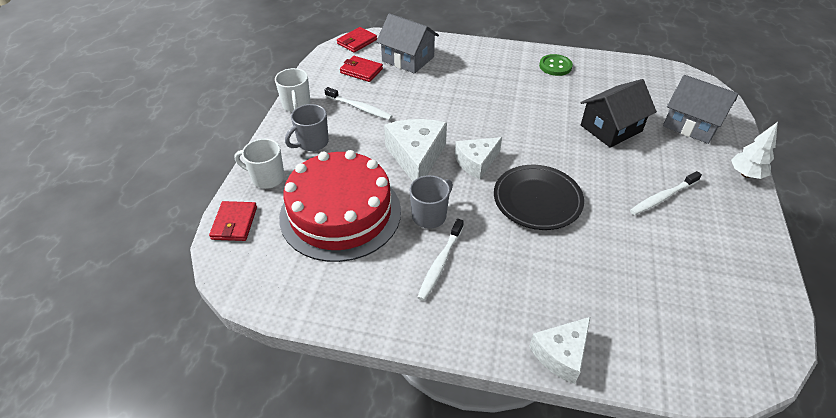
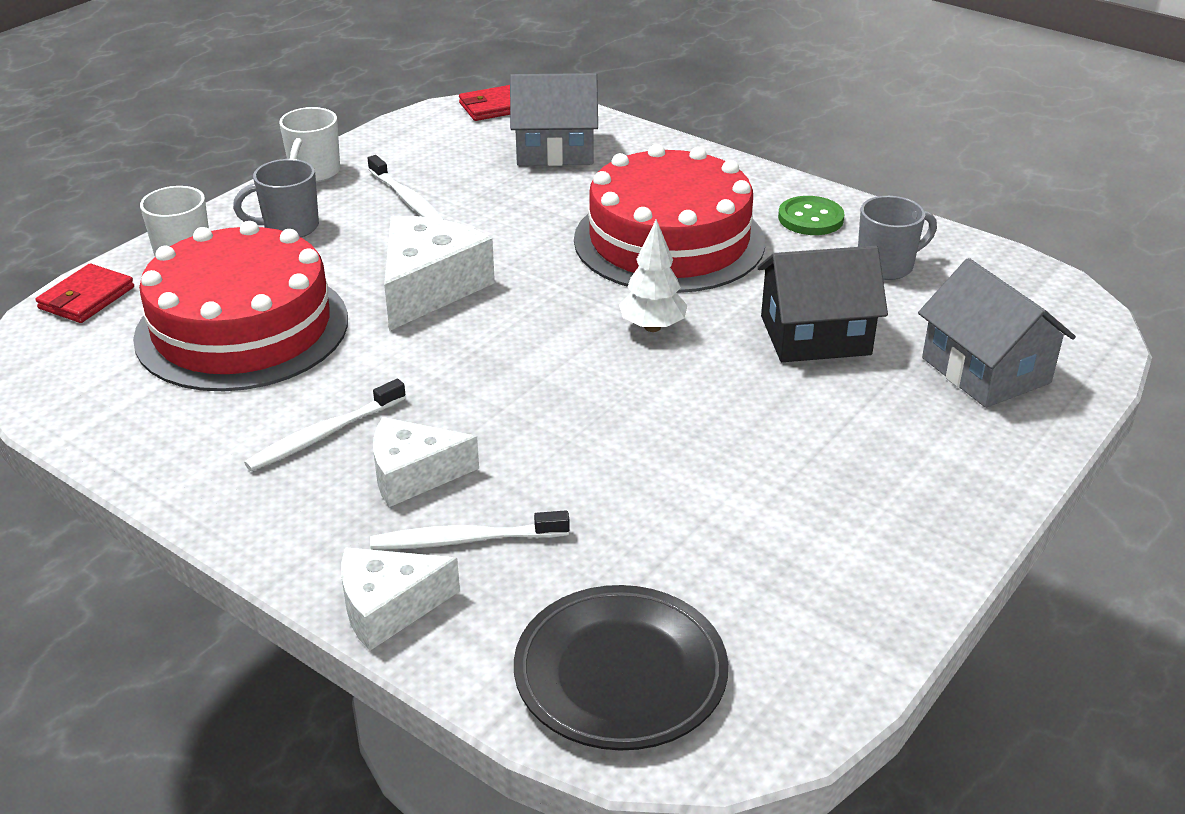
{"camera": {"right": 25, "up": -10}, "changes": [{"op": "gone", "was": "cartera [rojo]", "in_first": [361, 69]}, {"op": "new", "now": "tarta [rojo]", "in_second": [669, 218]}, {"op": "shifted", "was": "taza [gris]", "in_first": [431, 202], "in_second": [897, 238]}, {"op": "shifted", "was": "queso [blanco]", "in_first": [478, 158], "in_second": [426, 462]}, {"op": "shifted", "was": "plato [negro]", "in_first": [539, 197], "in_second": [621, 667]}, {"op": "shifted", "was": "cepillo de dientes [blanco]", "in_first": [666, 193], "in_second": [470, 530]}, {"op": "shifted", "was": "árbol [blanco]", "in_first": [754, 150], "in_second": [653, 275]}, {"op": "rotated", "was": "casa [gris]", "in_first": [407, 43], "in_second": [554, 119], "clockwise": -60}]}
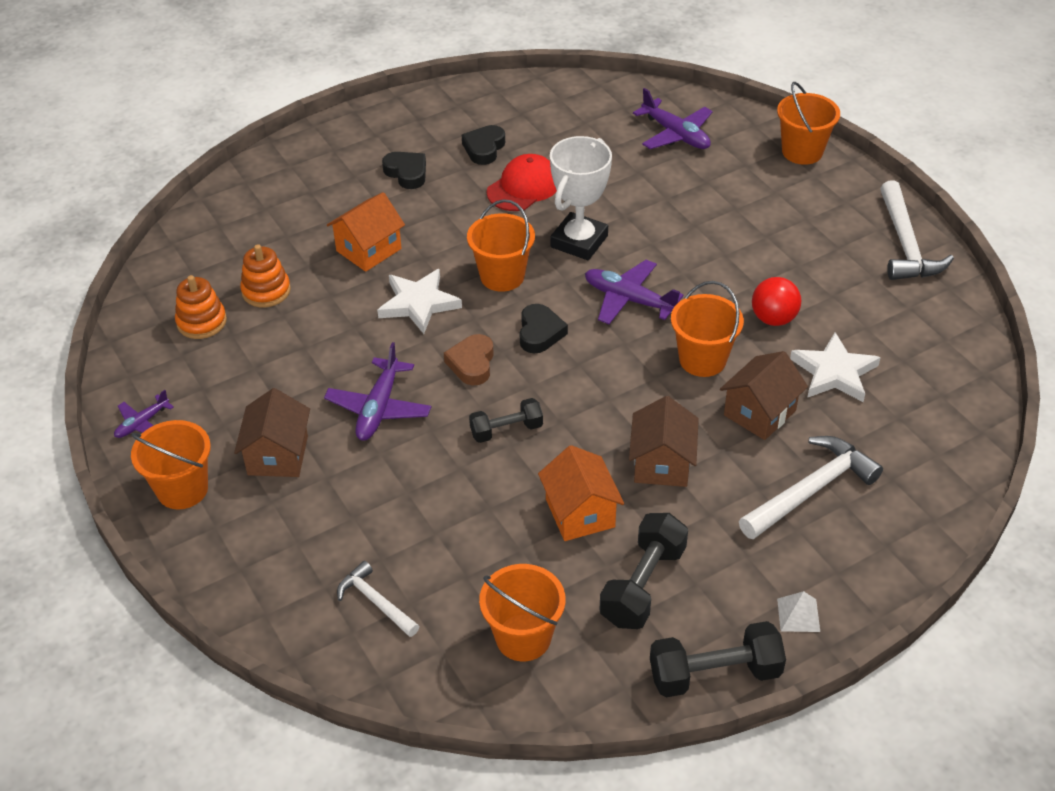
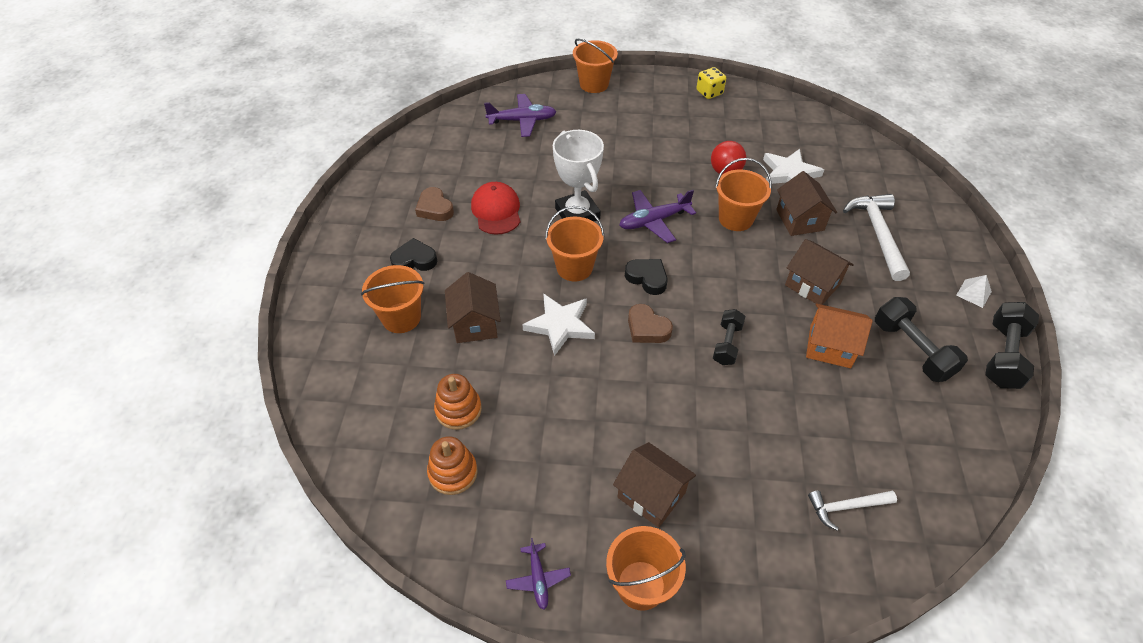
{"camera": {"right": -55, "up": 5}, "changes": [{"op": "gone", "was": "avión [morado]", "in_first": [377, 391]}, {"op": "shifted", "was": "balde [naranja]", "in_first": [522, 612], "in_second": [393, 299]}, {"op": "swapped", "was": "martillo [blanco]", "now": "dado [amarillo]", "in_first": [917, 230], "in_second": [711, 83]}, {"op": "repainted", "was": "casa [naranja]", "now": "casa [marrón]", "in_first": [366, 232], "in_second": [473, 307]}, {"op": "repainted", "was": "corazón [negro]", "now": "corazón [marrón]", "in_first": [483, 145], "in_second": [434, 204]}]}
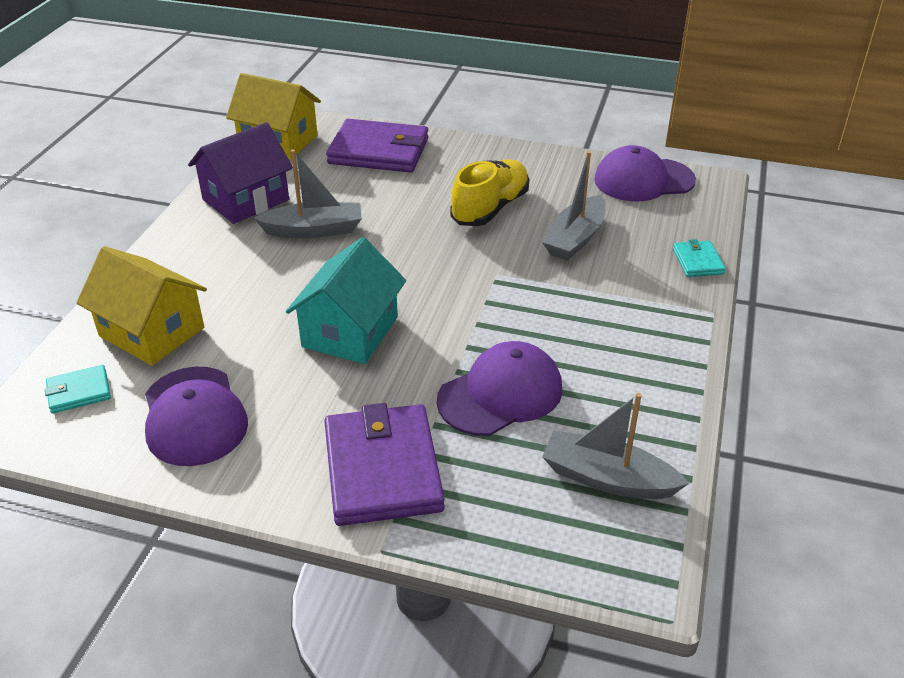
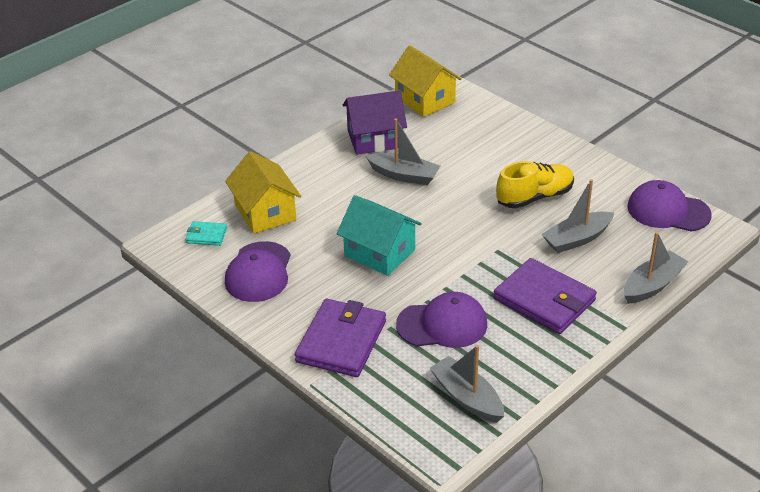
{"camera": {"right": 30, "up": 0}, "changes": [{"op": "shifted", "was": "cartera [morado]", "in_first": [377, 146], "in_second": [545, 296]}, {"op": "swapped", "was": "cartera [turquesa]", "now": "barco [gris]", "in_first": [699, 258], "in_second": [656, 268]}, {"op": "rotated", "was": "casa [turquesa]", "in_first": [346, 300], "in_second": [379, 235], "clockwise": 75}]}
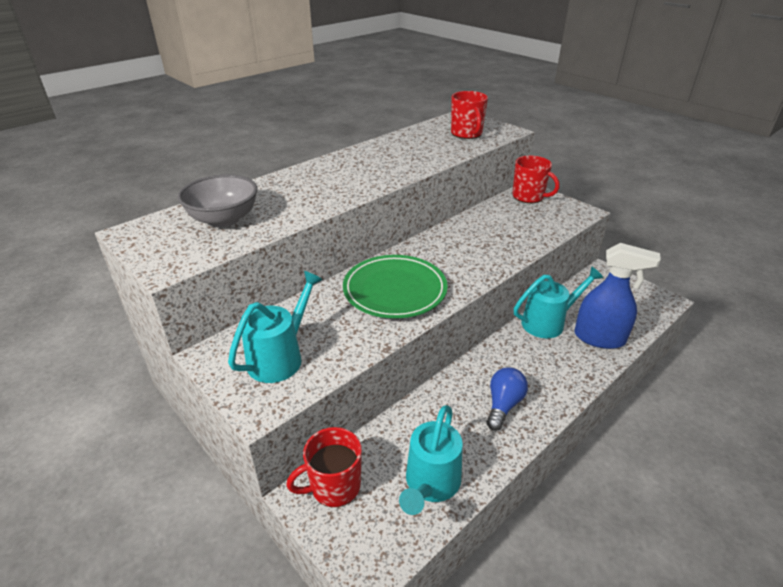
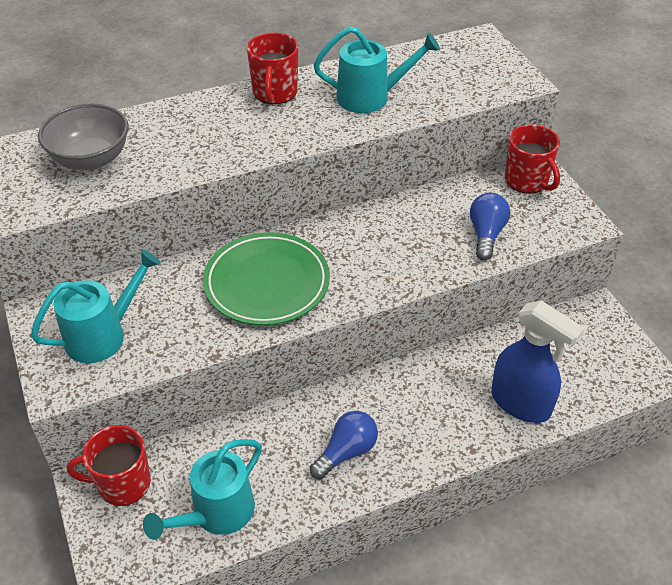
{"camera": {"right": 20, "up": 10}, "changes": [{"op": "new", "now": "bombilla [azul]", "in_second": [490, 227]}, {"op": "shifted", "was": "taza [rojo]", "in_first": [469, 115], "in_second": [272, 68]}, {"op": "shifted", "was": "regadera [turquesa]", "in_first": [558, 302], "in_second": [376, 69]}]}
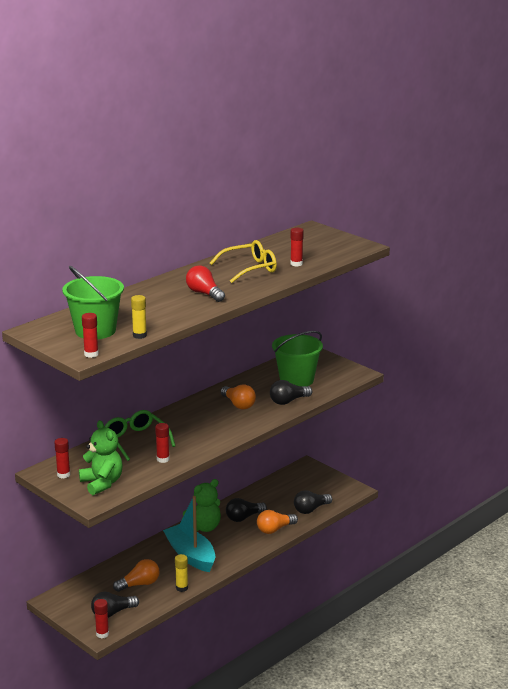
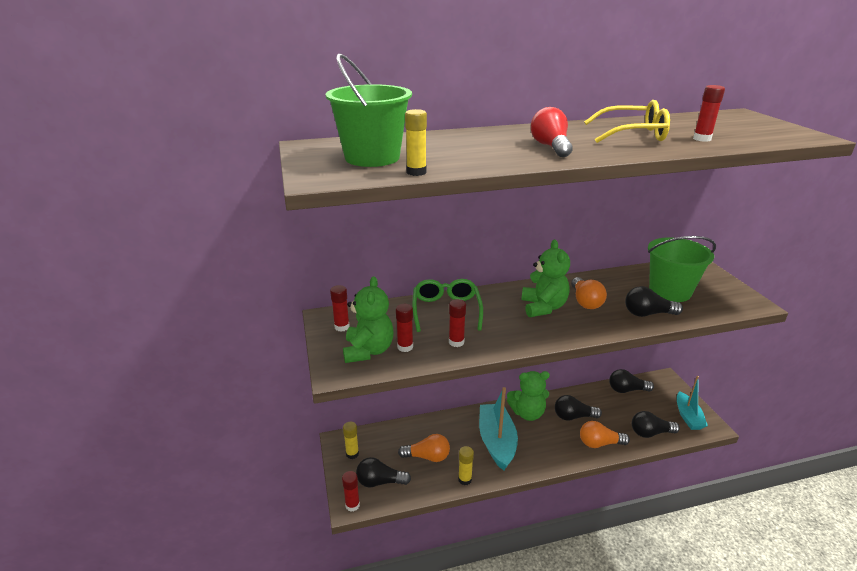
{"camera": {"right": 30, "up": 5}, "changes": [{"op": "new", "now": "barra de pegamento [amarillo]", "in_second": [351, 440]}, {"op": "new", "now": "osito [verde]", "in_second": [545, 278]}, {"op": "new", "now": "bombilla [negro]", "in_second": [631, 381]}, {"op": "new", "now": "barco [turquesa]", "in_second": [692, 403]}, {"op": "shifted", "was": "barra de pegamento [rojo]", "in_first": [90, 335], "in_second": [404, 328]}]}
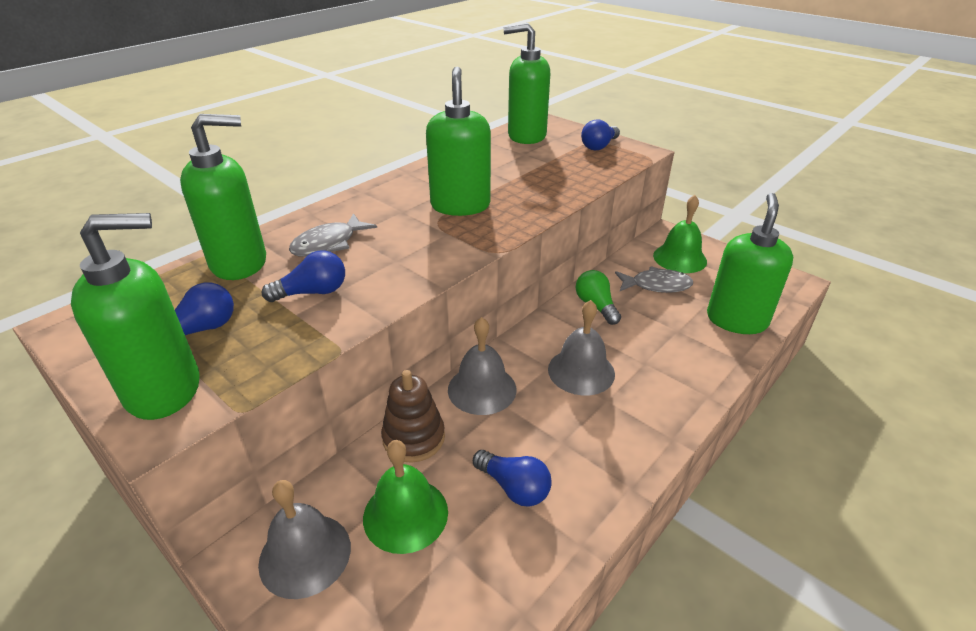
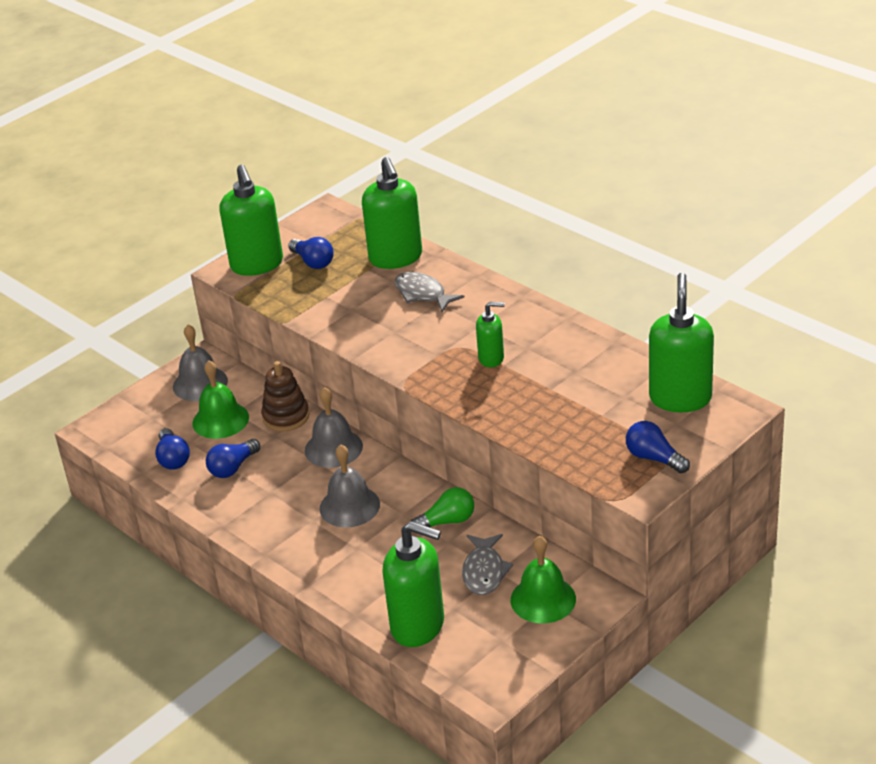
{"camera": {"right": 95, "up": 0}, "changes": [{"op": "shifted", "was": "bombilla [azul]", "in_first": [303, 276], "in_second": [172, 449]}, {"op": "scaled", "was": "dispensador de jabón [verde]", "in_first": [458, 141], "in_second": [490, 334], "ratio": 0.54}]}
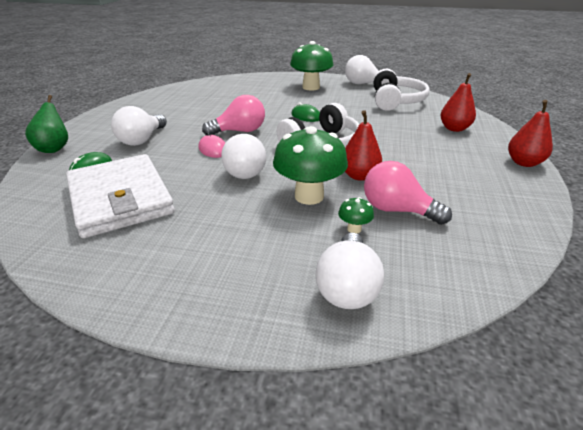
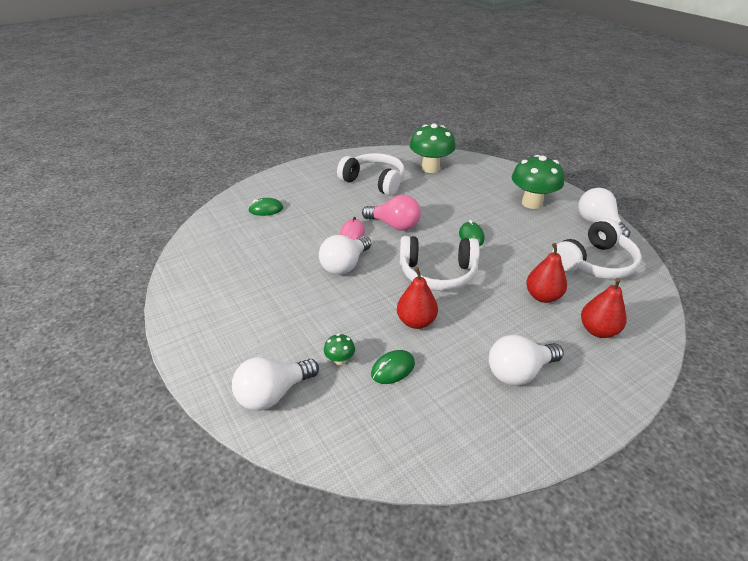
{"camera": {"right": 45, "up": 5}, "changes": [{"op": "gone", "was": "pera [verde]", "in_first": [46, 124]}, {"op": "gone", "was": "cartera [blanco]", "in_first": [120, 196]}, {"op": "new", "now": "auriculares [blanco]", "in_second": [371, 174]}, {"op": "shifted", "was": "bombilla [blanco]", "in_first": [139, 126], "in_second": [526, 360]}, {"op": "shifted", "was": "seta [verde]", "in_first": [310, 165], "in_second": [433, 148]}, {"op": "shifted", "was": "pera [rojo]", "in_first": [530, 133], "in_second": [546, 273]}, {"op": "swapped", "was": "bombilla [rosa]", "now": "ratón [verde]", "in_first": [408, 193], "in_second": [393, 367]}]}
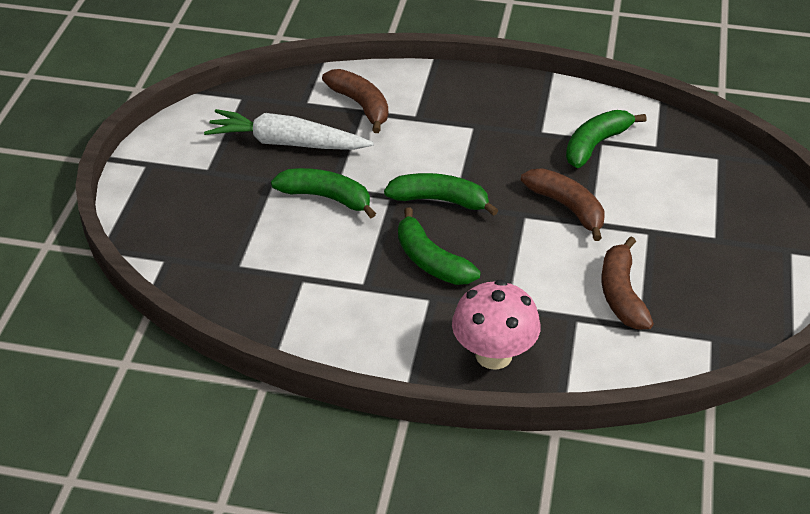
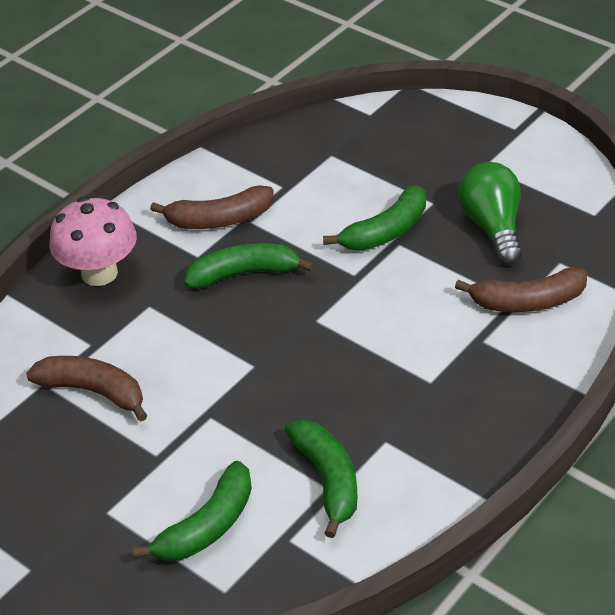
{"camera": {"right": 120, "up": 0}, "changes": [{"op": "shifted", "was": "plátano [verde]", "in_first": [441, 194], "in_second": [192, 511]}, {"op": "shifted", "was": "plátano [marrón]", "in_first": [562, 204], "in_second": [212, 207]}, {"op": "swapped", "was": "zanahoria [blanco]", "now": "bombilla [verde]", "in_first": [289, 129], "in_second": [490, 213]}]}
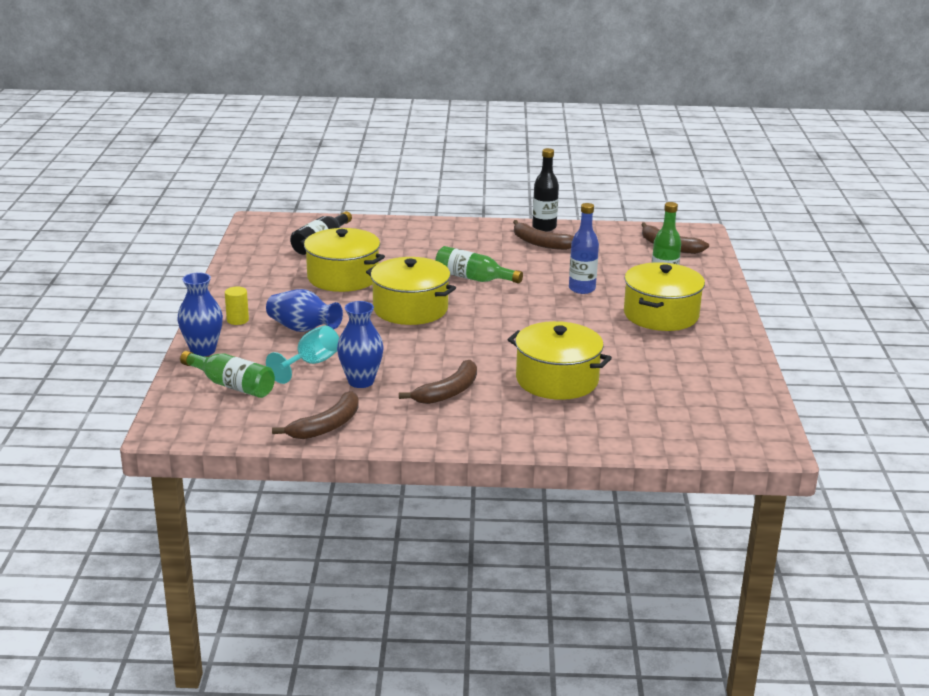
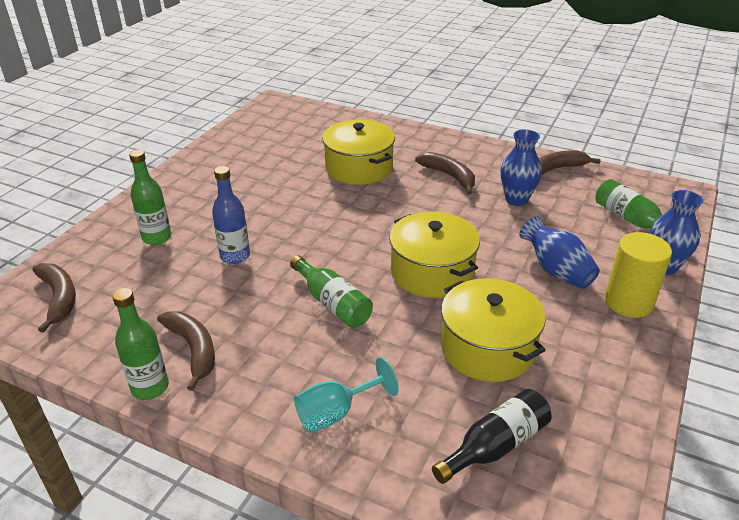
{"camera": {"right": -155, "up": 10}, "changes": [{"op": "gone", "was": "olla [amarillo]", "in_first": [664, 296]}, {"op": "shifted", "was": "copa [turquesa]", "in_first": [302, 355], "in_second": [346, 395]}, {"op": "repainted", "was": "botella [negro]", "now": "botella [verde]", "in_first": [545, 190], "in_second": [140, 344]}, {"op": "rotated", "was": "plátano [marrón]", "in_first": [438, 382], "in_second": [445, 173], "clockwise": 75}, {"op": "scaled", "was": "cilindro [amarillo]", "in_first": [237, 306], "in_second": [638, 275], "ratio": 1.89}]}
